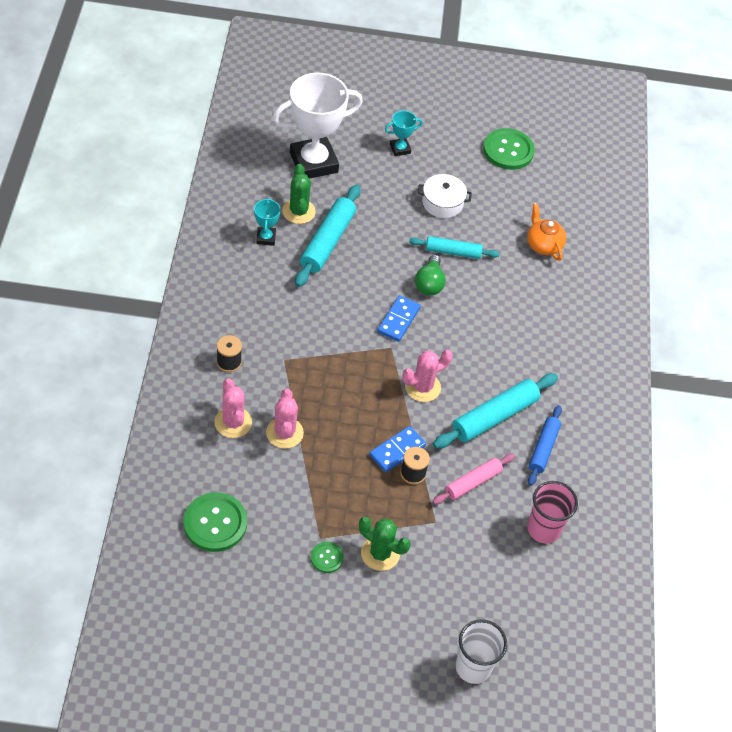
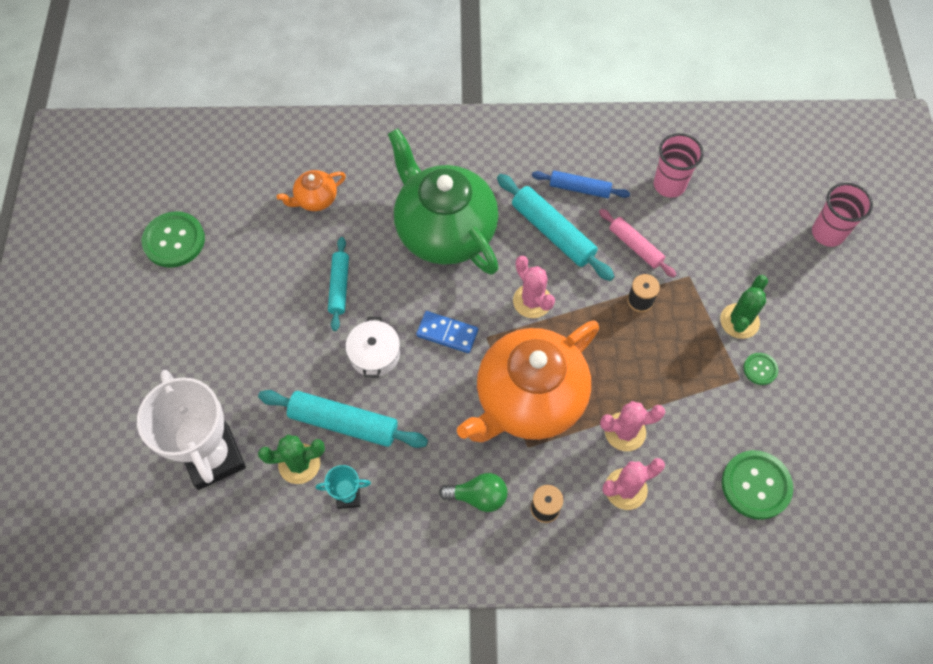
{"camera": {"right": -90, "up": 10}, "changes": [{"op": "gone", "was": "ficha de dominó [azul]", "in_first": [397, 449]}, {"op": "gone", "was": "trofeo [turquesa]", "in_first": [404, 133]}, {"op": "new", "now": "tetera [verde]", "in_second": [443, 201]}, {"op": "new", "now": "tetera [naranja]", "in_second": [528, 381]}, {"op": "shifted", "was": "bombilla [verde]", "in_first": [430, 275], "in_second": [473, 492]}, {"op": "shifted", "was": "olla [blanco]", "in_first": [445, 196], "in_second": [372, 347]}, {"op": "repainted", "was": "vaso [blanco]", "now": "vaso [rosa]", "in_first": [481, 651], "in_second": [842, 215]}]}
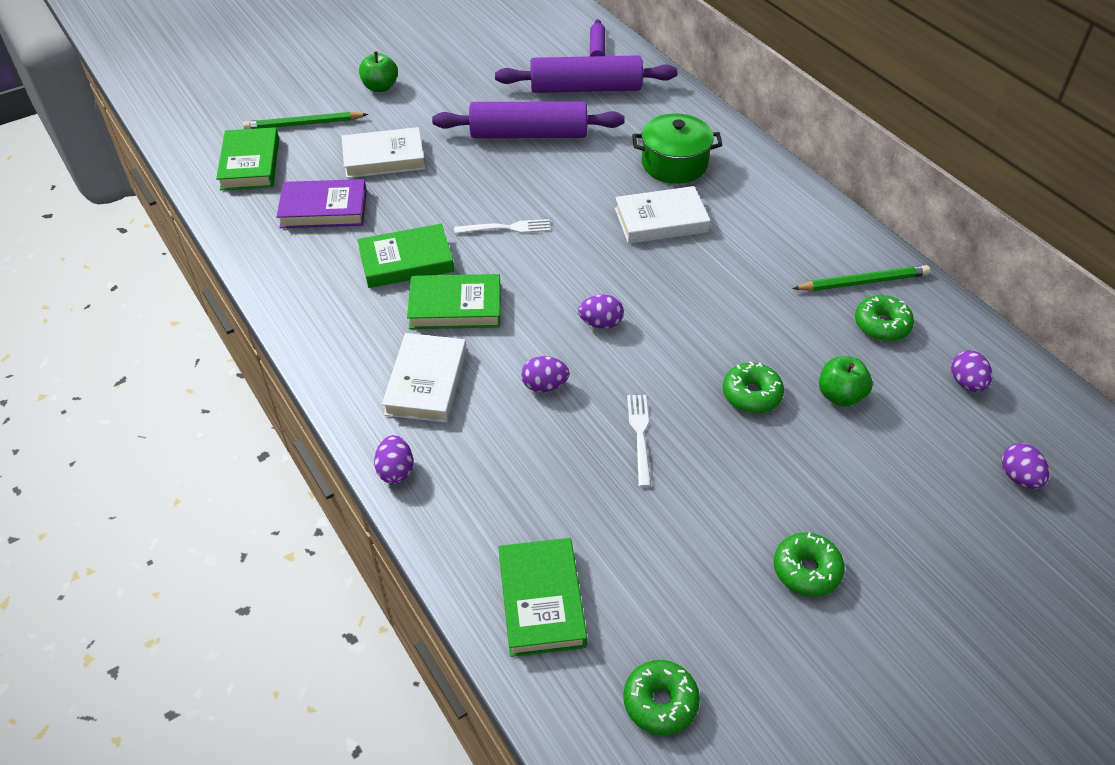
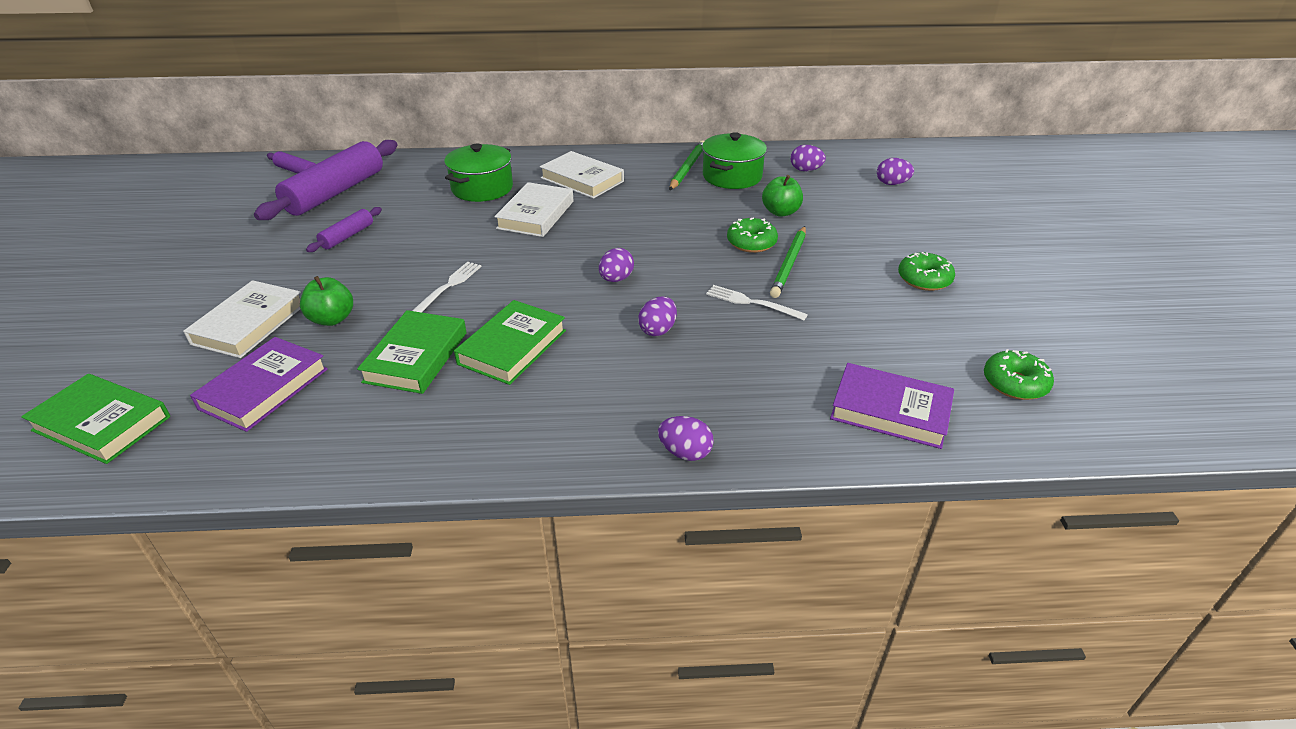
{"camera": {"right": -60, "up": -10}, "changes": [{"op": "shifted", "was": "lápiz [verde]", "in_first": [305, 120], "in_second": [788, 262]}, {"op": "shifted", "was": "manzana [verde]", "in_first": [378, 71], "in_second": [326, 301]}, {"op": "shifted", "was": "libro [blanco]", "in_first": [424, 378], "in_second": [582, 175]}, {"op": "swapped", "was": "rosquilla [verde]", "now": "olla [verde]", "in_first": [884, 318], "in_second": [734, 160]}, {"op": "repainted", "was": "libro [verde]", "now": "libro [morado]", "in_first": [543, 597], "in_second": [892, 406]}, {"op": "scaled", "was": "rodillo [morado]", "in_first": [528, 119], "in_second": [344, 229], "ratio": 0.48}]}
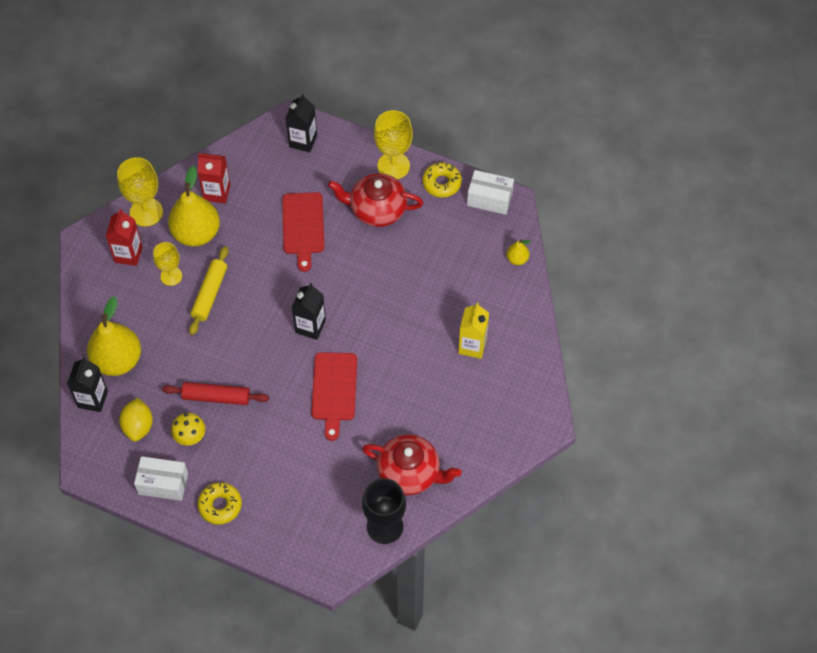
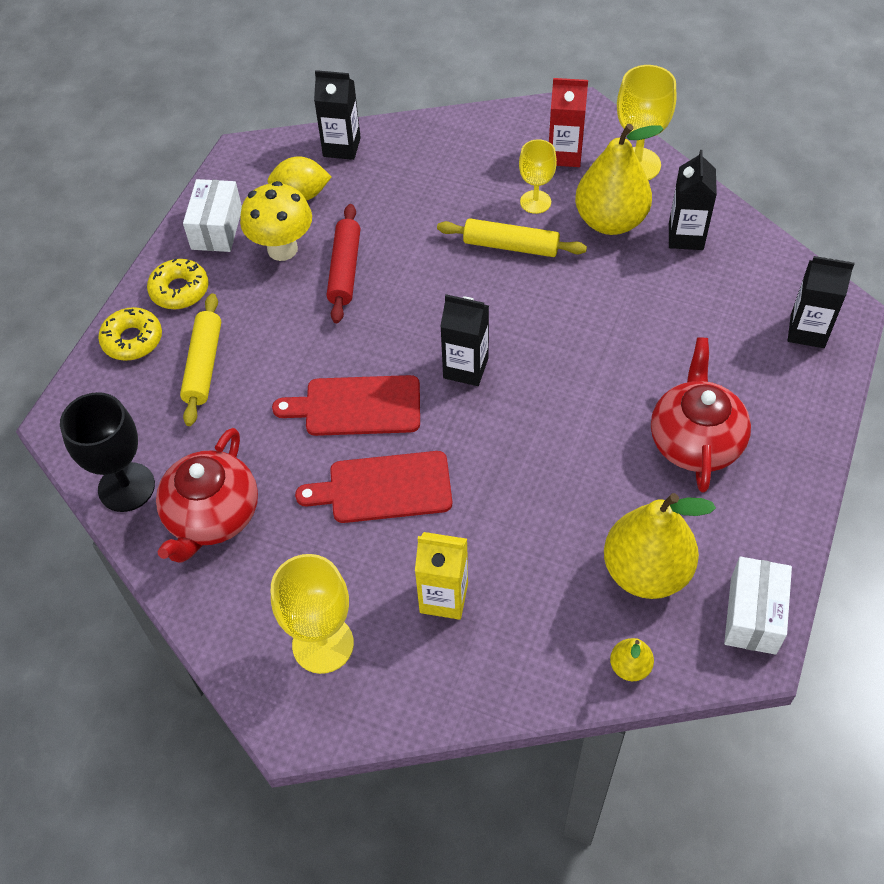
{"camera": {"right": 90, "up": -5}, "changes": [{"op": "new", "now": "rodillo [amarillo]", "in_second": [200, 359]}, {"op": "shifted", "was": "pera [amarillo]", "in_first": [114, 336], "in_second": [660, 546]}, {"op": "shifted", "was": "tabla de cortar [rojo]", "in_first": [303, 232], "in_second": [373, 487]}, {"op": "shifted", "was": "copa [amarillo]", "in_first": [393, 144], "in_second": [312, 614]}, {"op": "shifted", "was": "rosquilla [amarillo]", "in_first": [442, 180], "in_second": [130, 334]}, {"op": "repainted", "was": "cartón de leche [rojo]", "now": "cartón de leche [negro]", "in_first": [213, 178], "in_second": [693, 200]}, {"op": "scaled", "was": "seta [amarillo]", "in_first": [188, 429], "in_second": [276, 221], "ratio": 1.5}]}
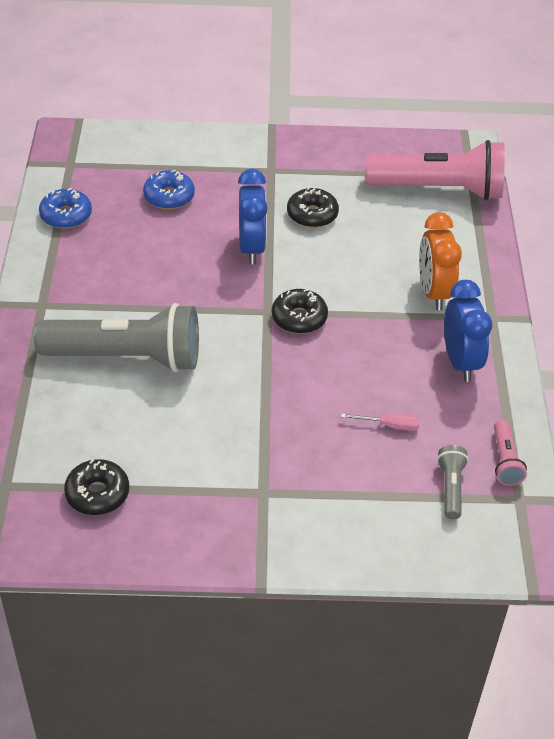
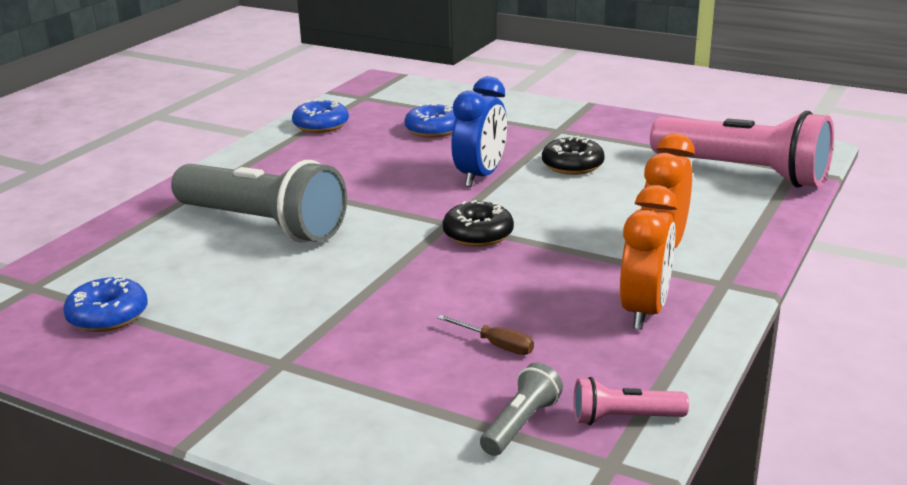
{"camera": {"right": 30, "up": -20}, "changes": [{"op": "repainted", "was": "rosquilla [negro]", "now": "rosquilla [azul]", "in_first": [96, 487], "in_second": [105, 303]}, {"op": "repainted", "was": "destornillador [rosa]", "now": "destornillador [marrón]", "in_first": [380, 422], "in_second": [485, 335]}, {"op": "repainted", "was": "despertador [azul]", "now": "despertador [naranja]", "in_first": [468, 331], "in_second": [648, 257]}, {"op": "rotated", "was": "lámpara de mano [rosa]", "in_first": [510, 453], "in_second": [631, 401], "clockwise": 60}]}
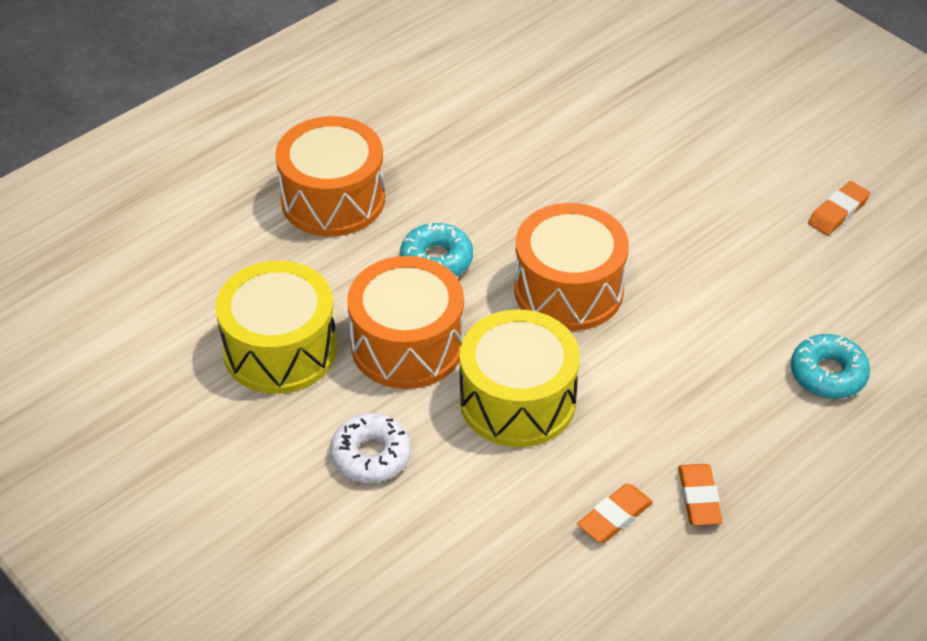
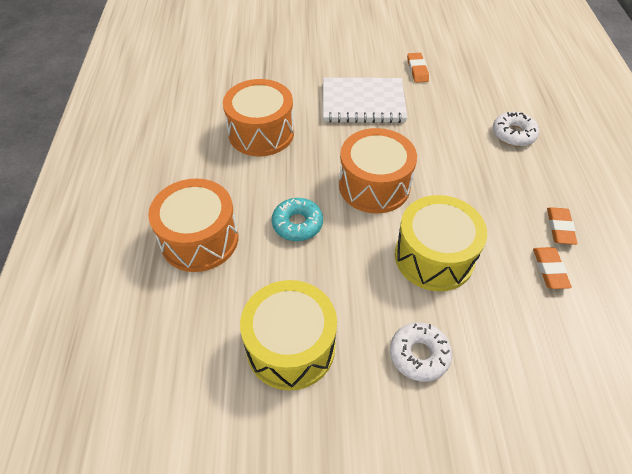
{"camera": {"right": -50, "up": 5}, "changes": [{"op": "new", "now": "cuaderno [blanco]", "in_second": [365, 100]}, {"op": "shifted", "was": "tambor [naranja]", "in_first": [405, 322], "in_second": [258, 117]}, {"op": "repainted", "was": "rosquilla [turquesa]", "now": "rosquilla [blanco]", "in_first": [830, 366], "in_second": [516, 129]}, {"op": "rotated", "was": "goma de borrar [naranja]", "in_first": [700, 495], "in_second": [562, 226], "clockwise": 60}]}
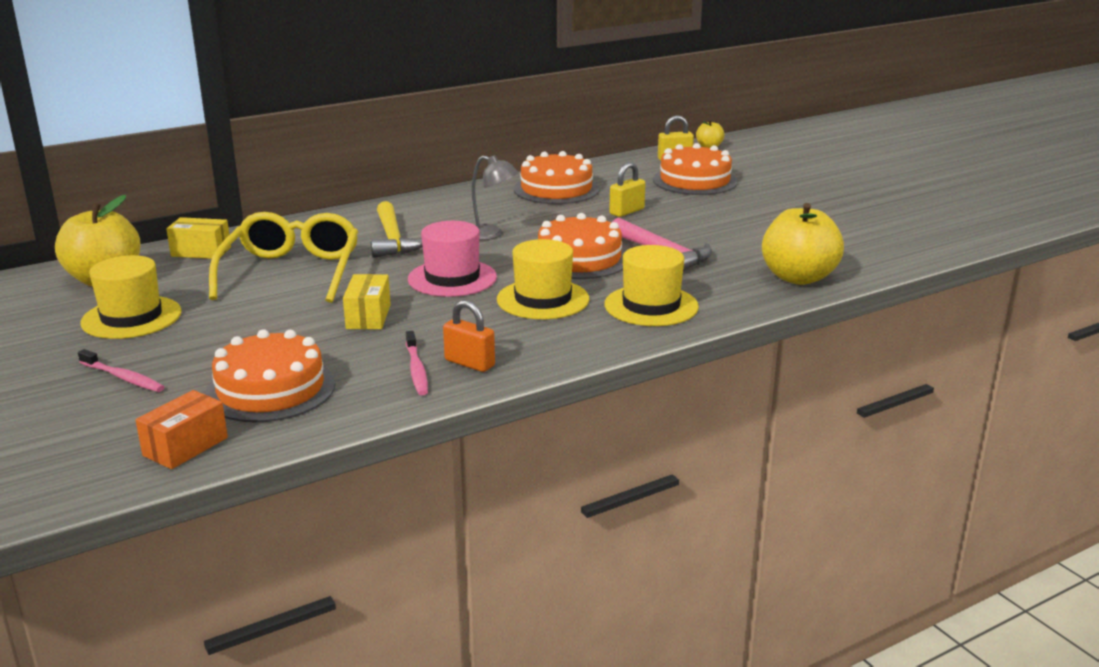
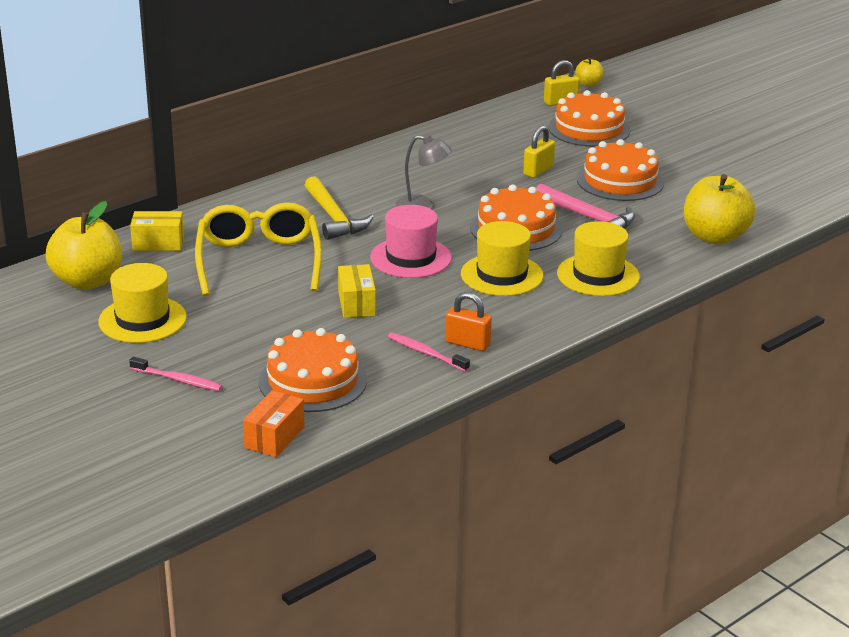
{"camera": {"right": -10, "up": 5}, "changes": [{"op": "shifted", "was": "tarta [naranja]", "in_first": [556, 177], "in_second": [620, 170]}, {"op": "rotated", "was": "cepillo de dientes [rosa]", "in_first": [417, 363], "in_second": [428, 352], "clockwise": 150}]}
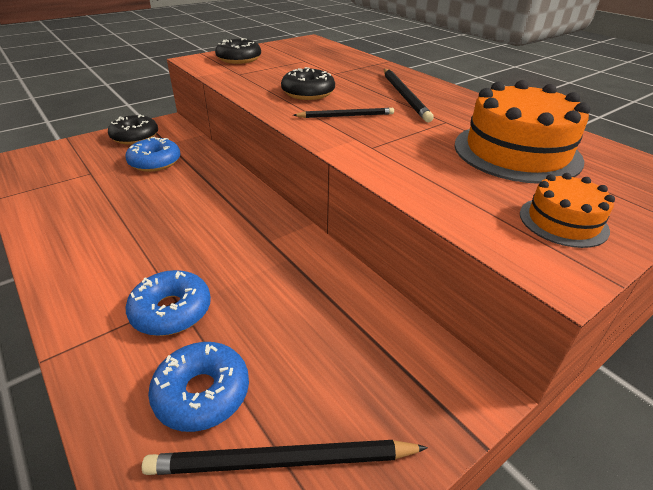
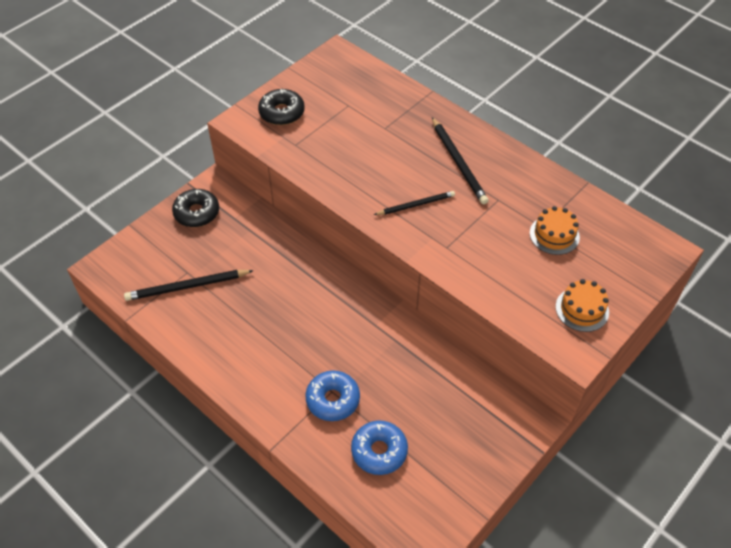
{"camera": {"right": -10, "up": 15}, "changes": [{"op": "gone", "was": "rosquilla [azul]", "in_first": [153, 154]}, {"op": "gone", "was": "rosquilla [negro]", "in_first": [308, 83]}, {"op": "shifted", "was": "lápiz [negro]", "in_first": [285, 457], "in_second": [189, 285]}, {"op": "scaled", "was": "tarta [naranja]", "in_first": [522, 132], "in_second": [555, 230], "ratio": 0.54}]}
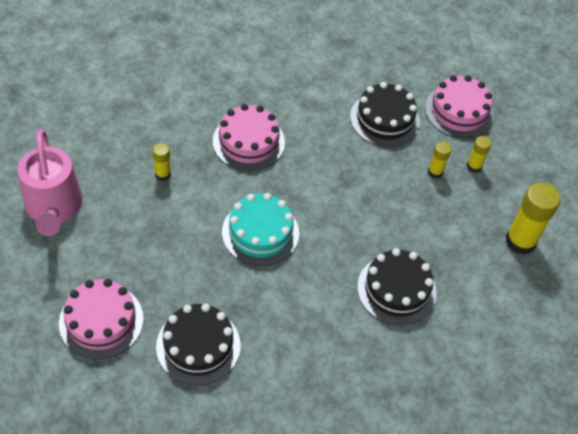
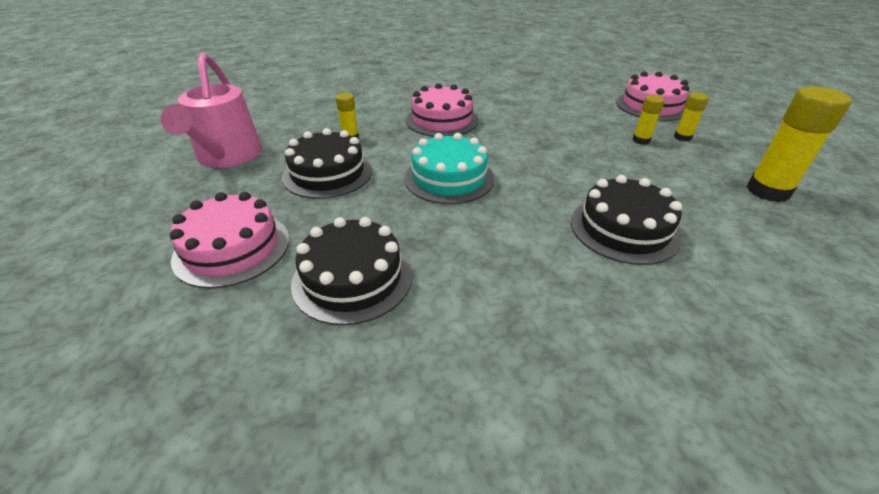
{"camera": {"right": 10, "up": -15}, "changes": [{"op": "shifted", "was": "tarta [negro]", "in_first": [385, 114], "in_second": [327, 163]}]}
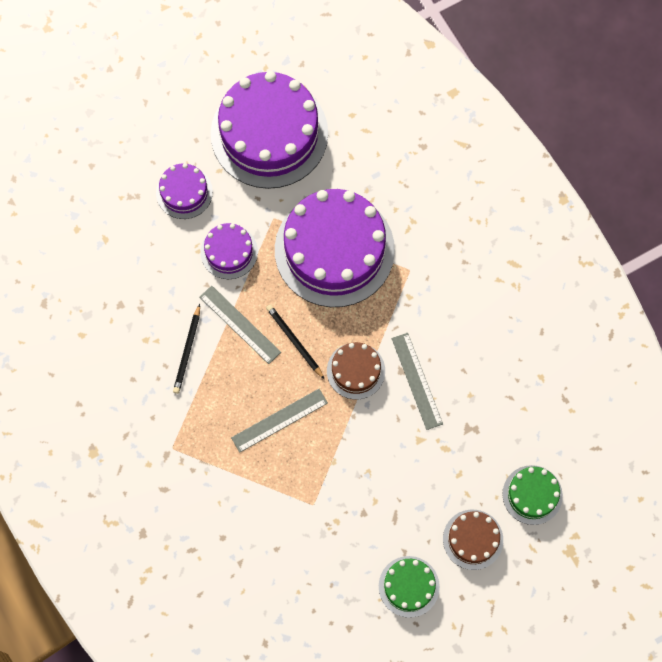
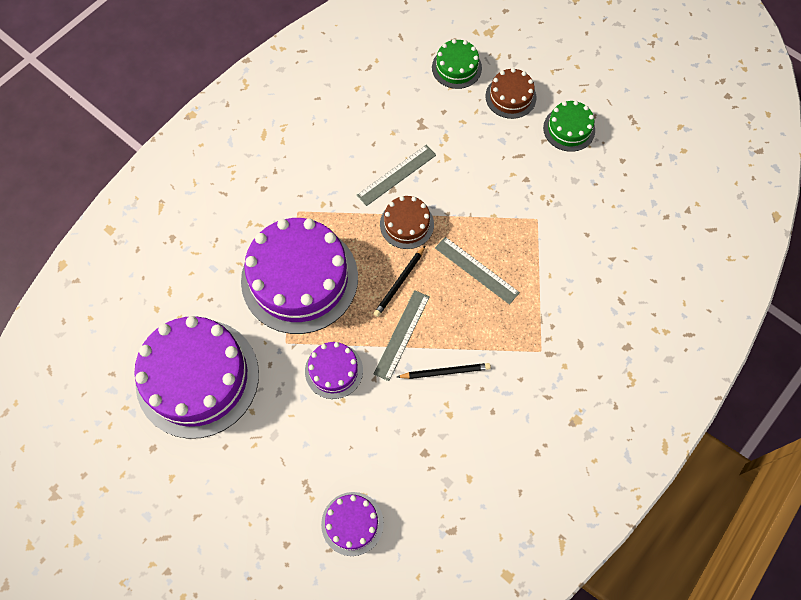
{"camera": {"right": -110, "up": -5}, "changes": [{"op": "shifted", "was": "tarta [morado]", "in_first": [184, 191], "in_second": [352, 524]}]}
